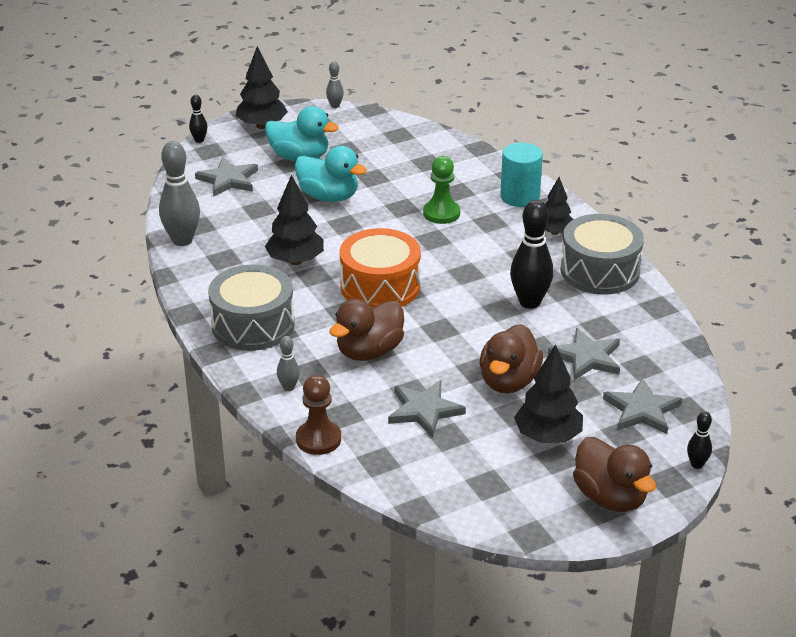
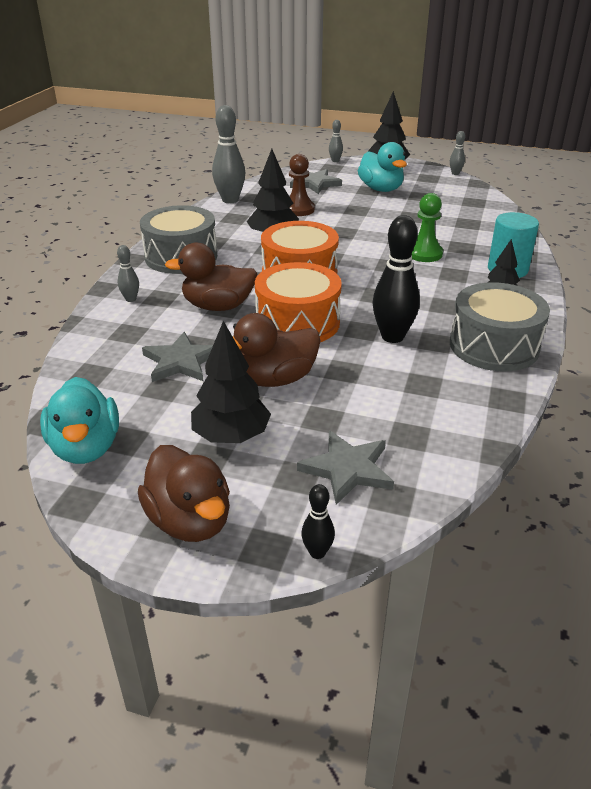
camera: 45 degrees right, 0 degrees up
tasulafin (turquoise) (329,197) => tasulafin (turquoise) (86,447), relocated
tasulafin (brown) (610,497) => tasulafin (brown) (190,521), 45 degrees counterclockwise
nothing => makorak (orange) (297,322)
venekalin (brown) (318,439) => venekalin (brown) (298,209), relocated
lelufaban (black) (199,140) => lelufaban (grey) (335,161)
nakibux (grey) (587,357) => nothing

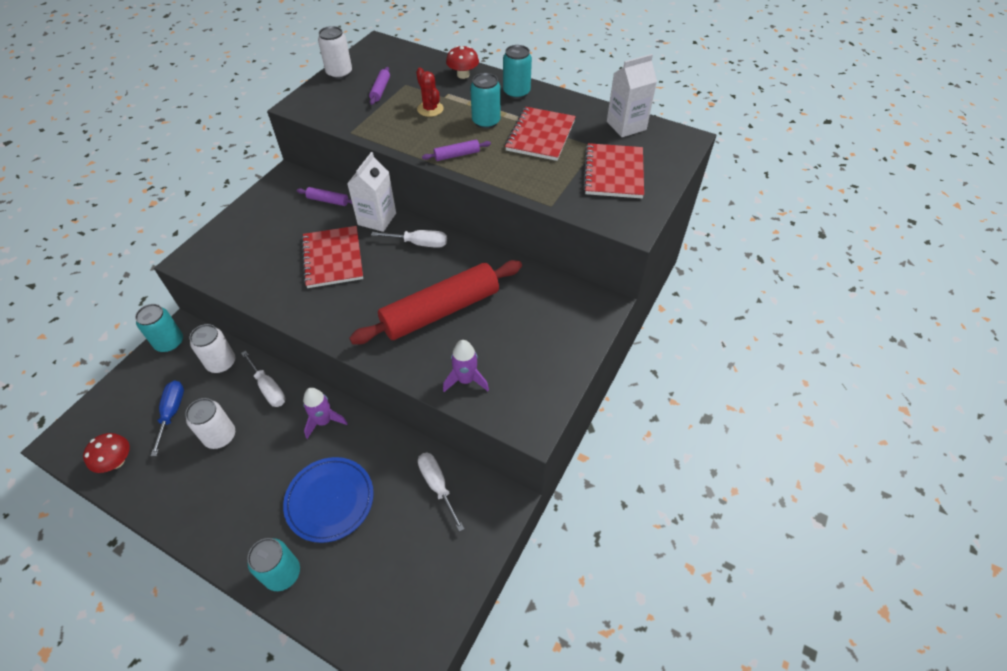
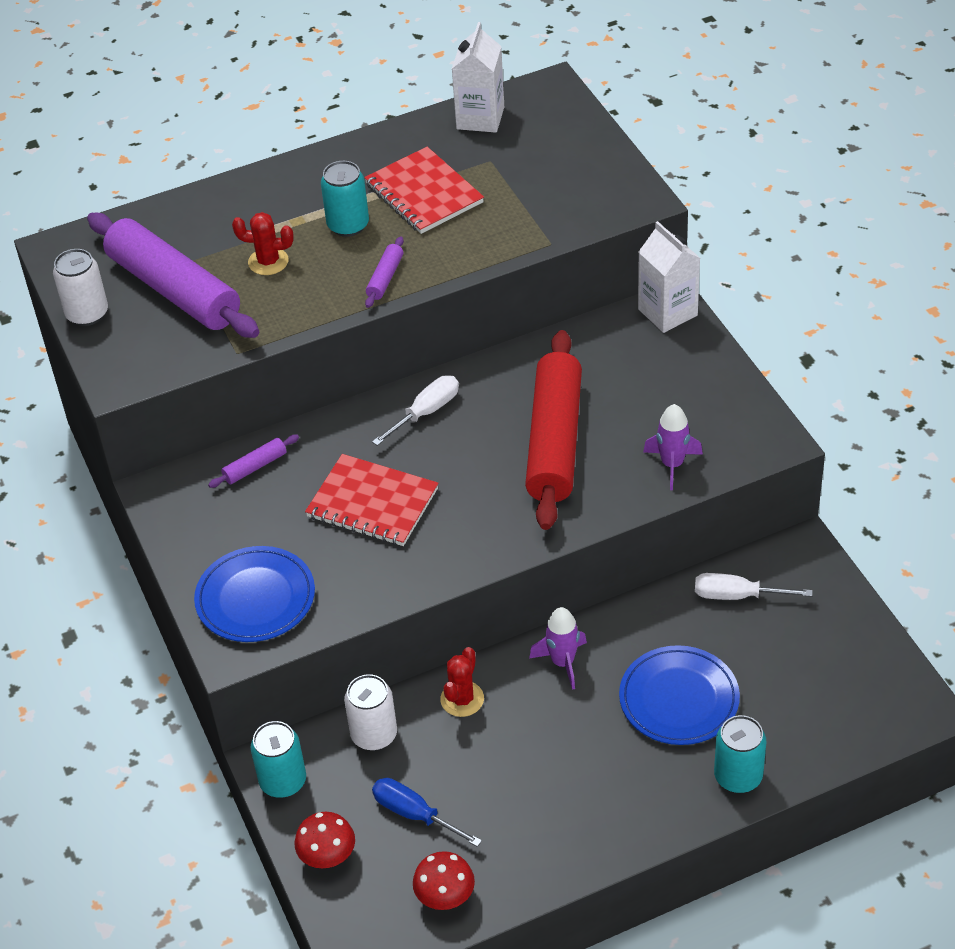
camera: 50 degrees left, 5 degrees down
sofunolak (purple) (380,90) => sofunolak (purple) (174,290), x2.49
nothing => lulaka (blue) (255,598)
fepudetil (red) (463,75) => fepudetil (red) (327,855), relocated
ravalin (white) (268,388) => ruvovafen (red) (462,699)
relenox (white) (377,219) => relenox (white) (667,312), relocated
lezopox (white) (220,436) => nothing
lezopox (turquoise) (516,92) => nothing
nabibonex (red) (613,173) => nothing

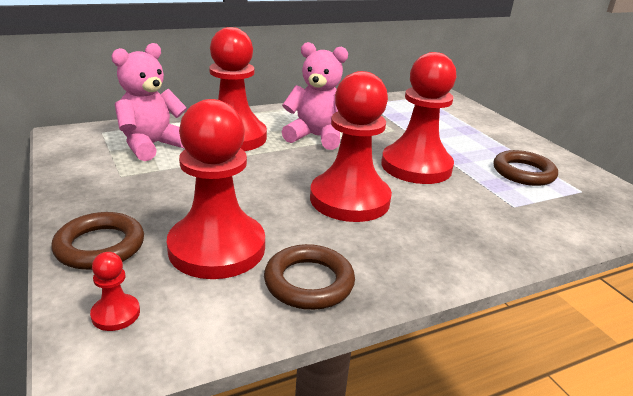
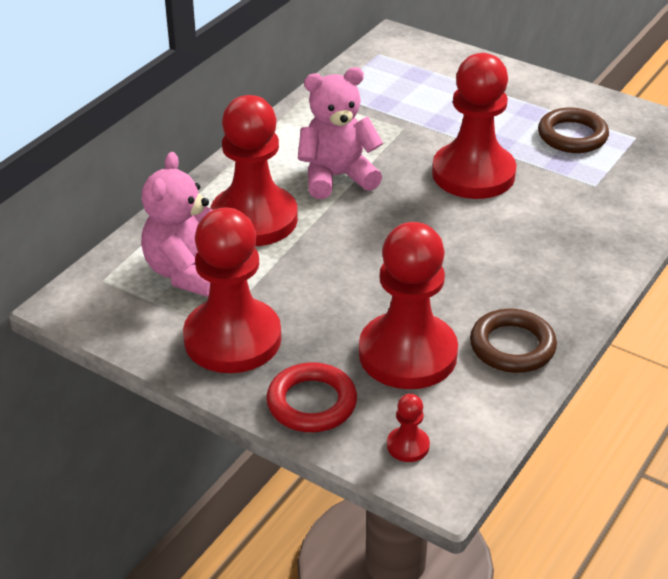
camera: 30 degrees left, 10 degrees up
venekalin (red) (349,199) => venekalin (red) (232,339), relocated
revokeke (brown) (100,246) => revokeke (red) (311,403)

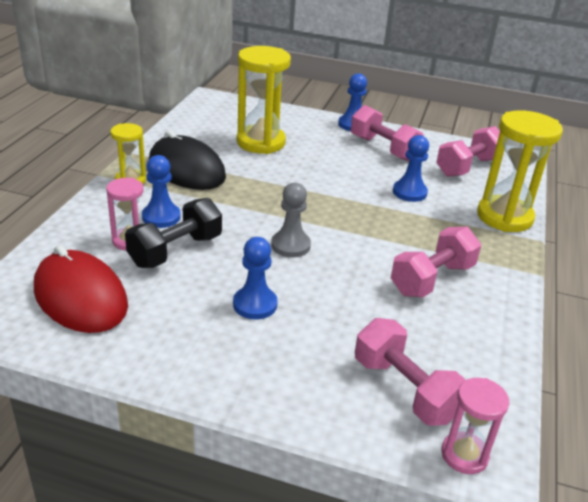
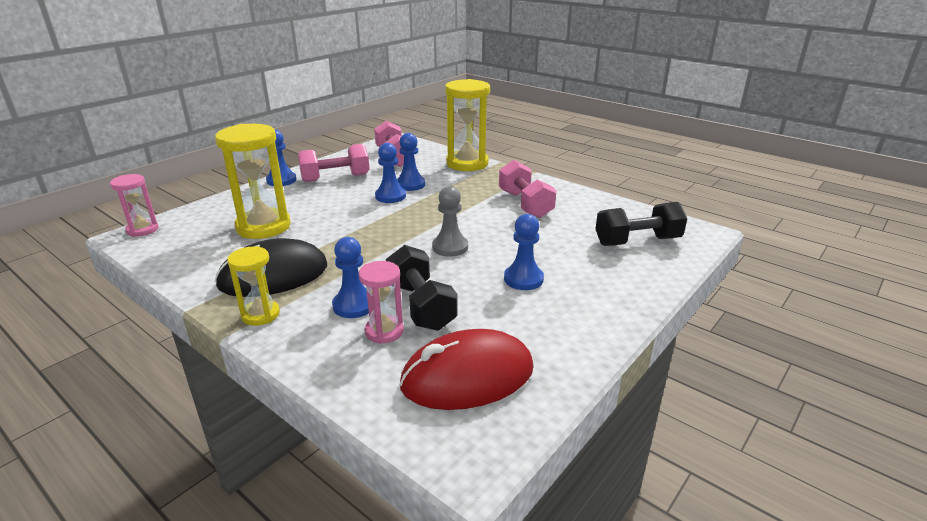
camera: 65 degrees left, 5 degrees down
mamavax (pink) (464,455) => mamavax (pink) (142,230), relocated
nothing => venekalin (blue) (390,196)
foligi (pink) (405,389) => foligi (black) (637,241)

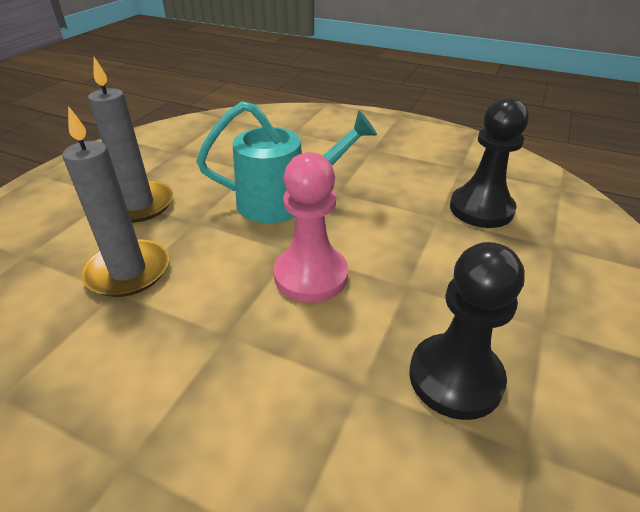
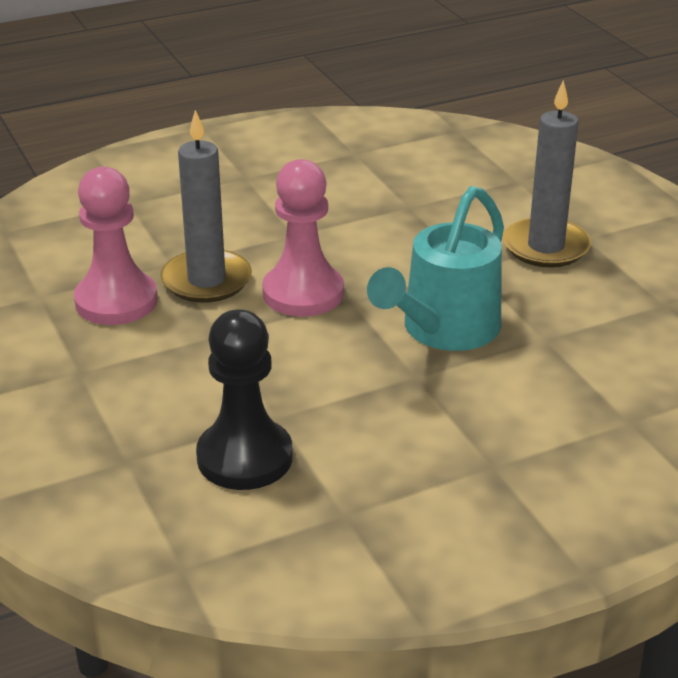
camera: 130 degrees right, 5 degrees down
venekalin (black) (455,378) => venekalin (pink) (116,301)
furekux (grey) (128,271) => furekux (grey) (206,280), relocated

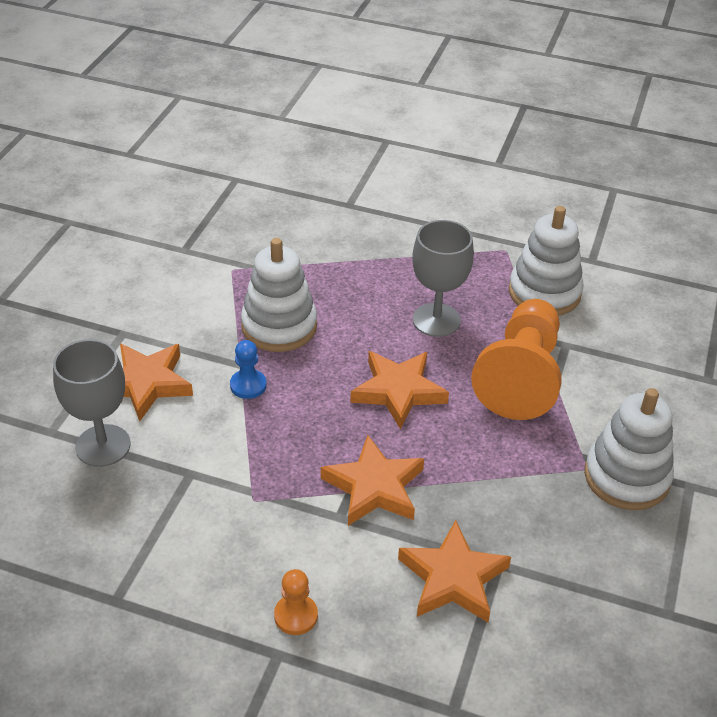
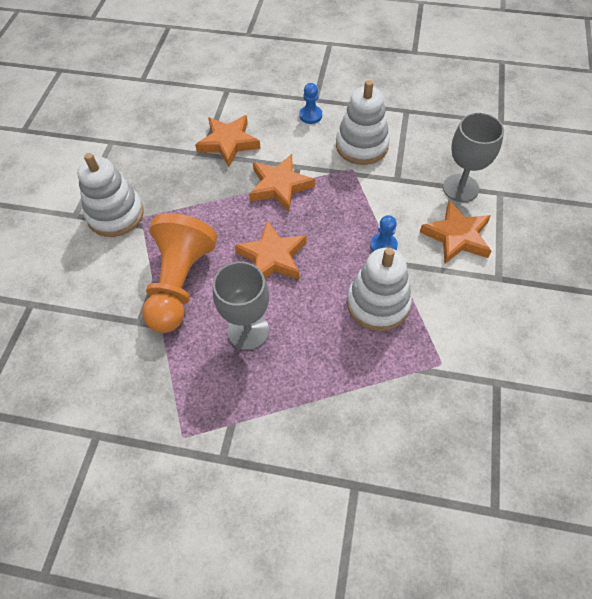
camera: 175 degrees right, 15 degrees up
venekalin (orange) (296,616) => venekalin (blue) (310,115)
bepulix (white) (544,293) => bepulix (white) (362,146), relocated

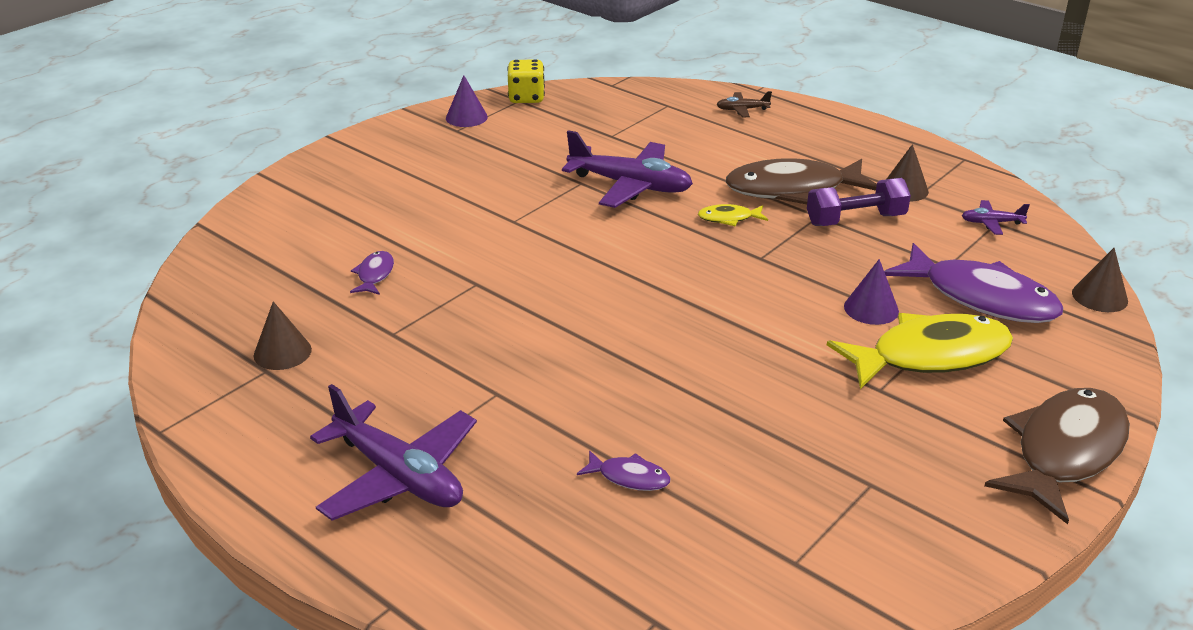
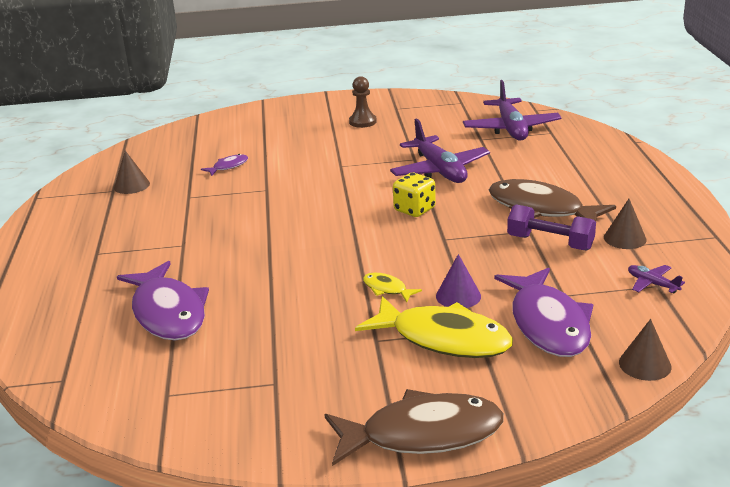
camera: 45 degrees right, 5 degrees down
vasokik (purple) (629,477) => vasokik (purple) (168,312), x2.27
nothing => venekalin (brown) (362,122)
vasokik (yellow) (729,218) => vasokik (yellow) (387,289), relocated
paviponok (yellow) (526,98) => paviponok (yellow) (414,209), relocated
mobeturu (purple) (399,476) => mobeturu (purple) (511,129), relocated
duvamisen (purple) (466,117) => nothing
mobeturu (brown) (742,110) => nothing

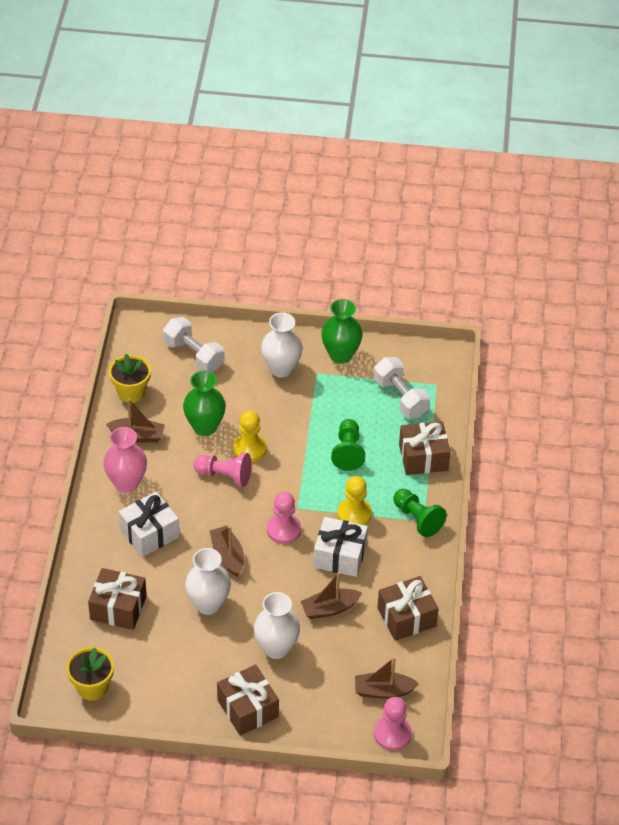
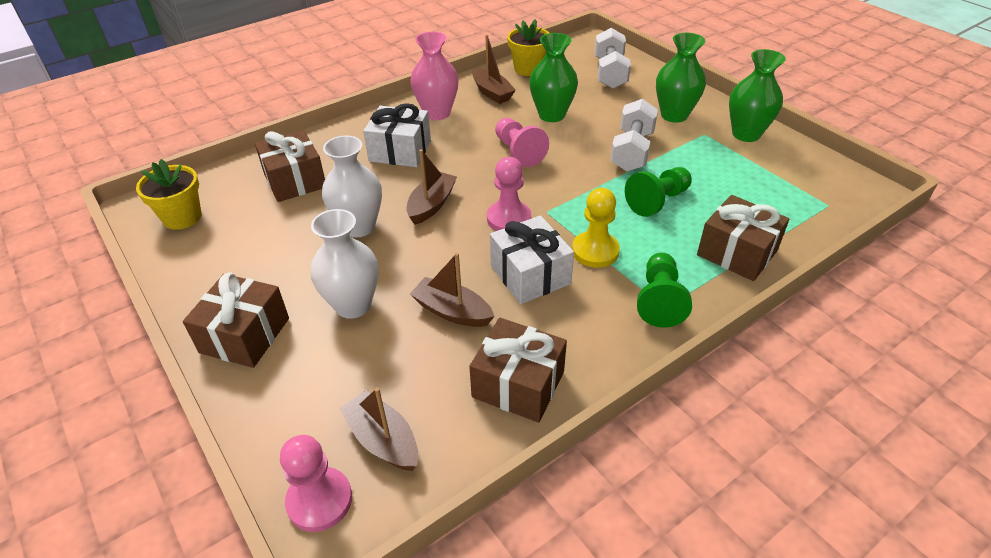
camera: 50 degrees right, 5 degrees down
foligi (white) (400,397) => foligi (white) (632,151), relocated
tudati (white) (281,369) => tudati (green) (674,115)
venekalin (yellow) (250,449) => nothing

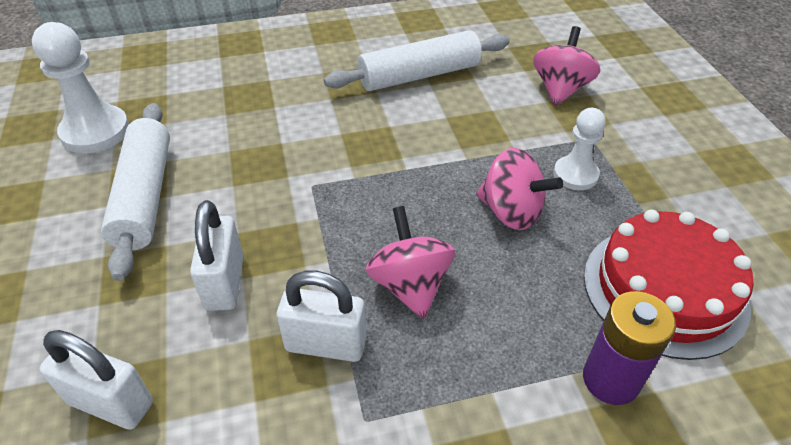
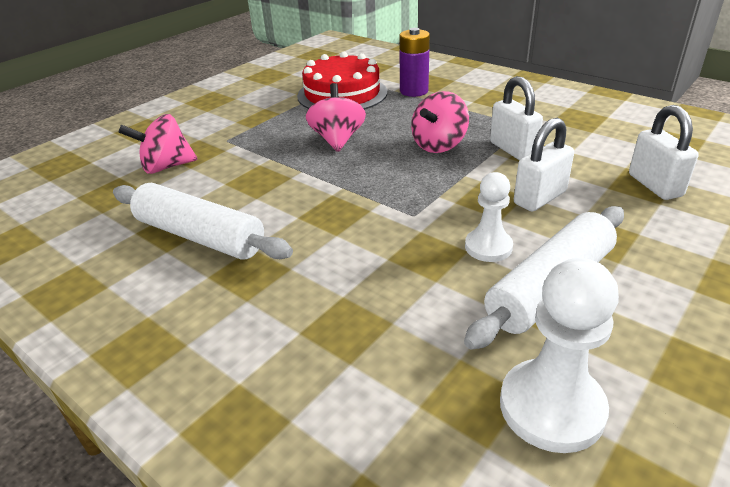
camera: 125 degrees left, 10 degrees down
venekalin (white) (575,175) => venekalin (white) (488,247), relocated

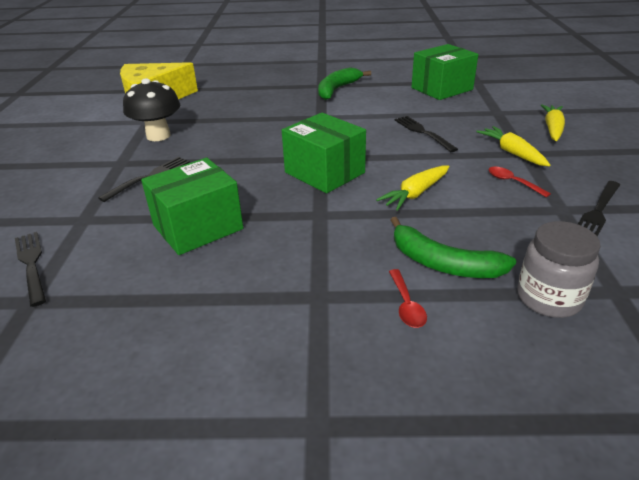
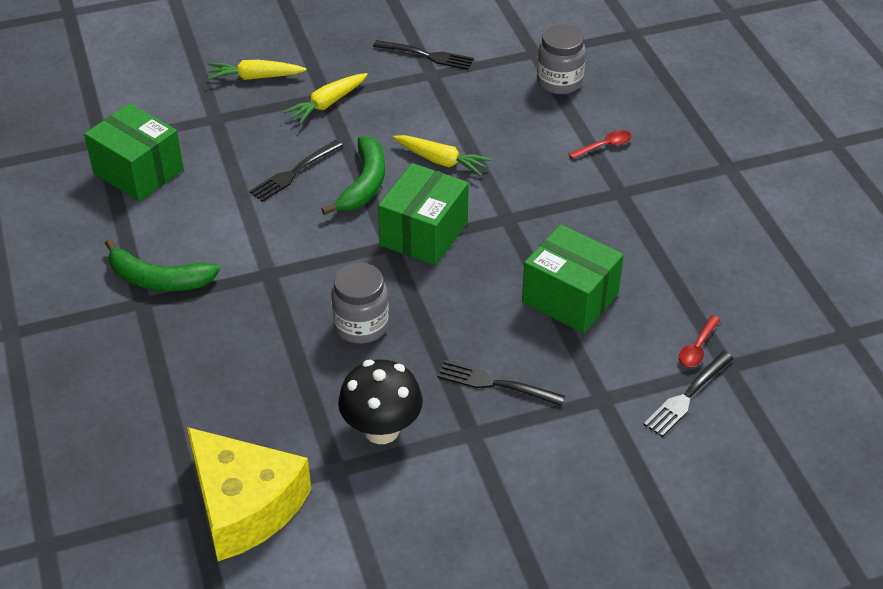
camera: 110 degrees left, 10 degrees up
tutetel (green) (443,263) => tutetel (green) (364,183), relocated
nothing => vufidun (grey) (361,325)
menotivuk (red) (512,182) => menotivuk (red) (697,348), relocated

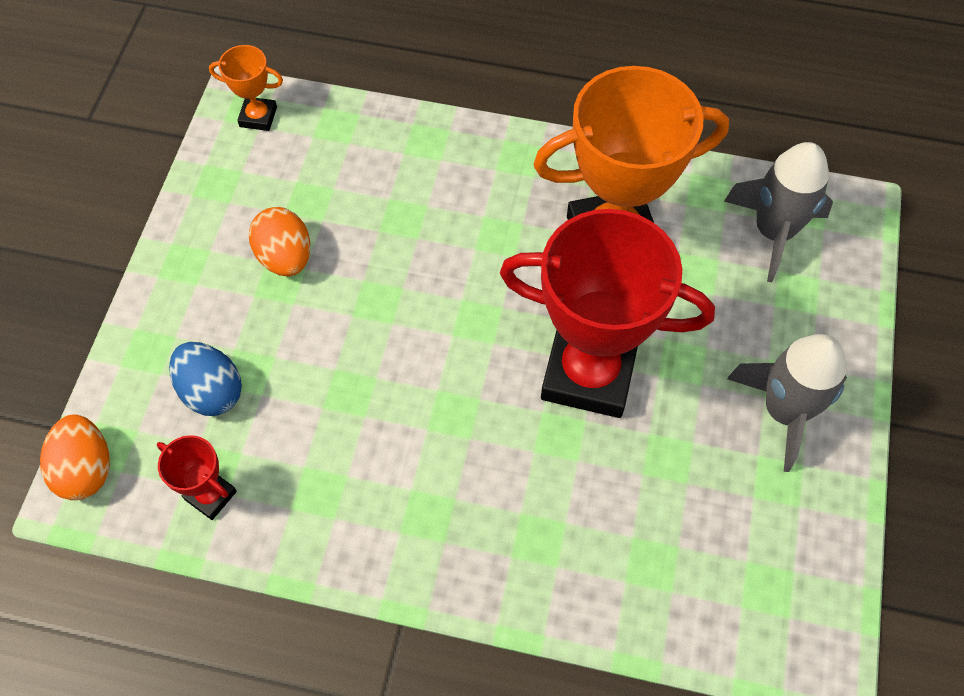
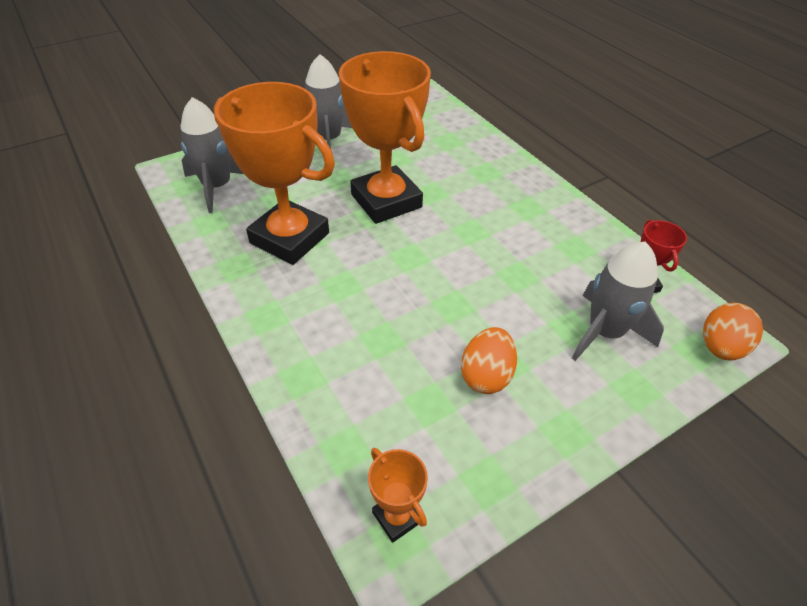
camera: 135 degrees left, 15 degrees down
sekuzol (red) (588,373) => sekuzol (orange) (386,201)
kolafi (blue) (212,391) => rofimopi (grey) (604,332)

